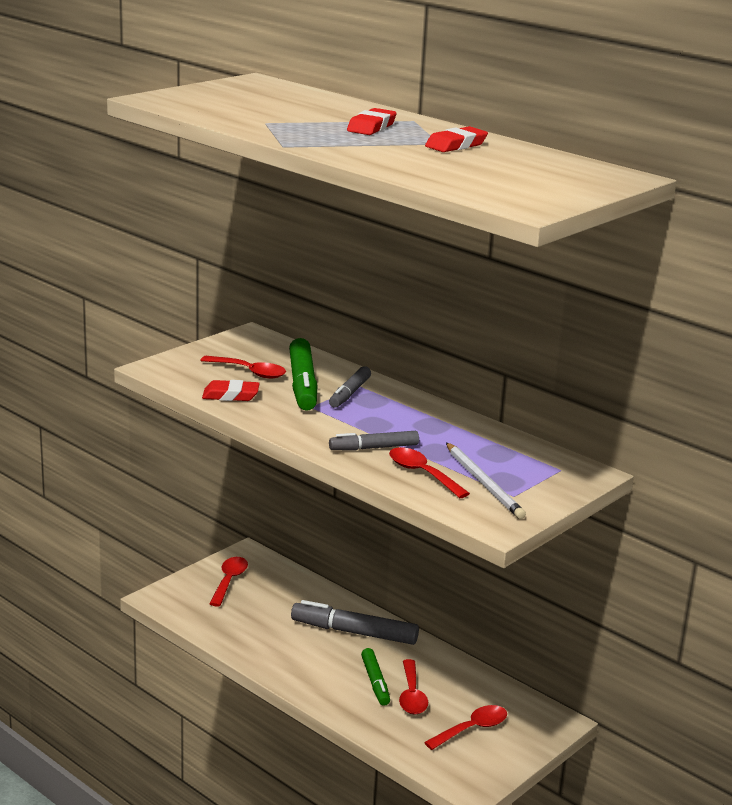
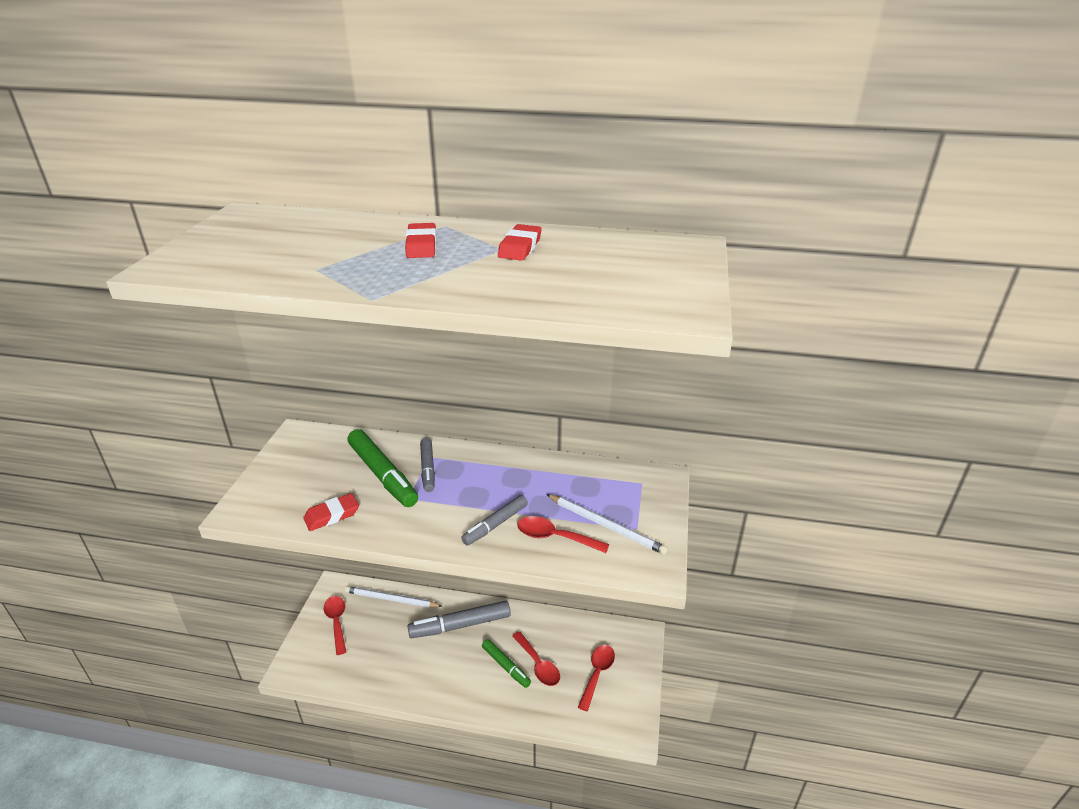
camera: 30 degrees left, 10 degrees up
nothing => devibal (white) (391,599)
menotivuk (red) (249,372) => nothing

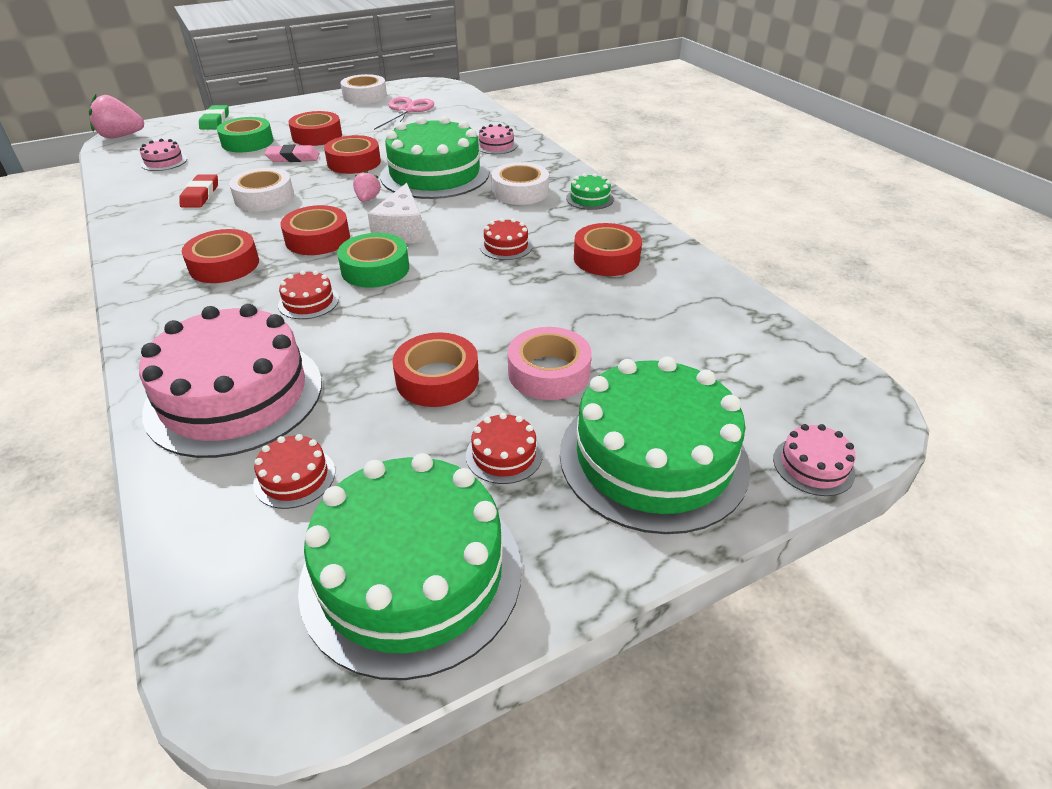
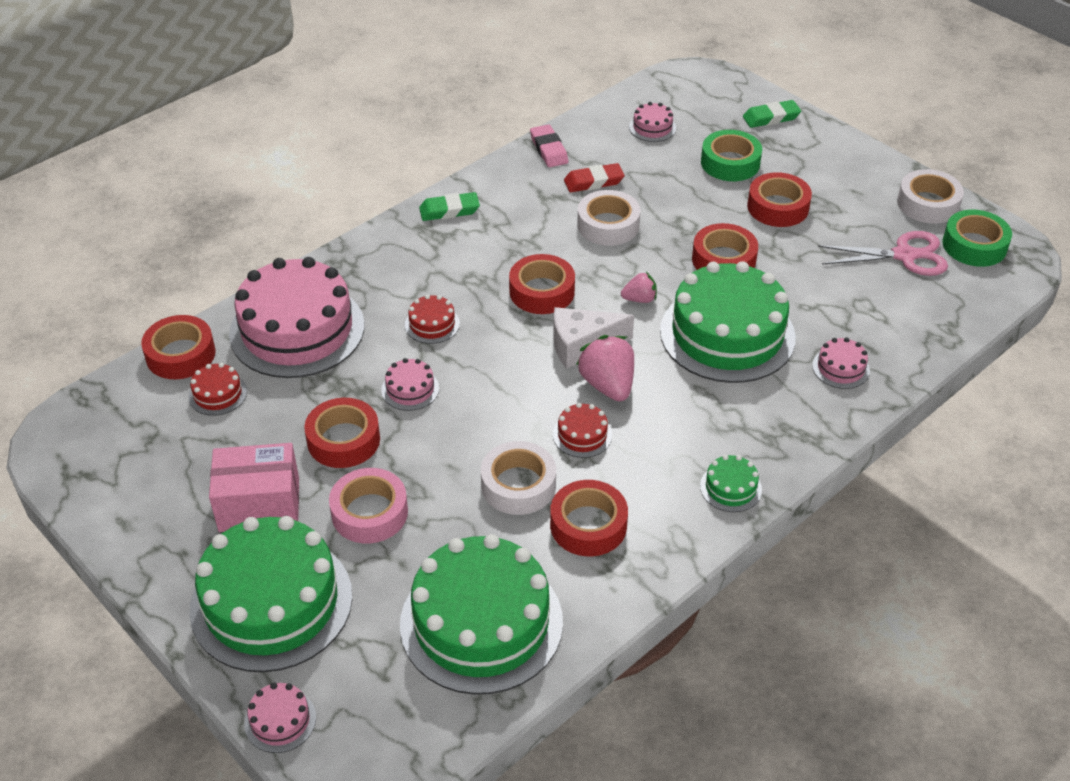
camera: 75 degrees right, 5 degrees up
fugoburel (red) (224,265) => fugoburel (red) (180,354), relocated
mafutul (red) (504,455) => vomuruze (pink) (259,504)
nothing => mafutul (pink) (410,389)
mafutul (green) (411,573) => mafutul (green) (481,623), relocated
nothing => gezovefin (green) (449,210)
fugoburel (white) (520,191) => fugoburel (white) (518,485), relocated
gezovefin (pink) (293,158) => gezovefin (pink) (549,149), relocated
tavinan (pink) (121,136) => tavinan (pink) (608,385), relocated
fugoburel (green) (375,269) => fugoburel (green) (974,245), relocated

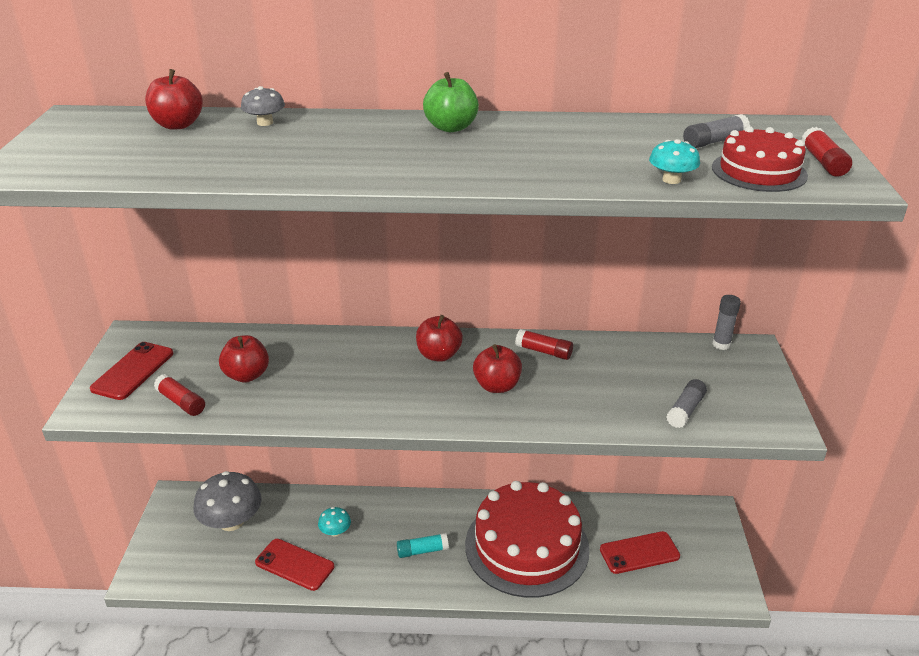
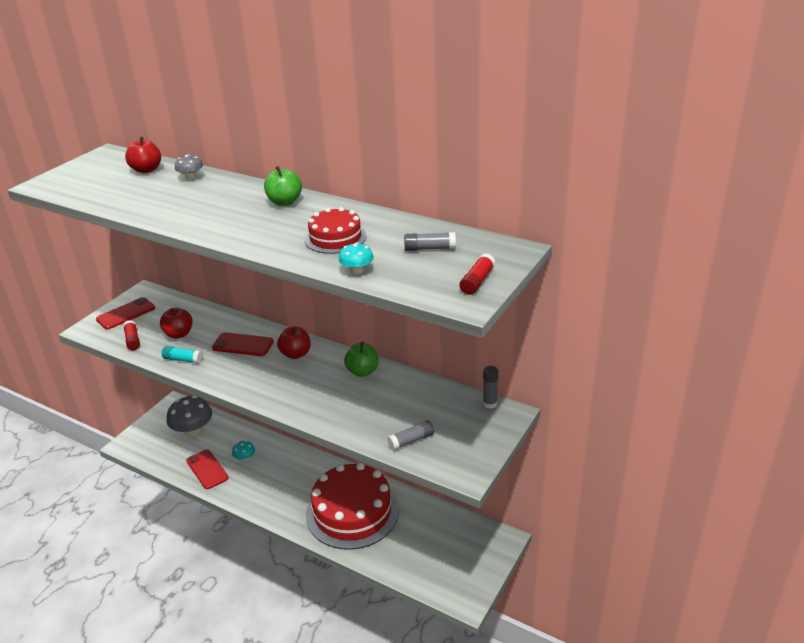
camera: 30 degrees right, 0 degrees up
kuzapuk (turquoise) (422,551) => kuzapuk (turquoise) (183,360), relocated
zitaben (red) (639,553) => zitaben (red) (243,345), relocated
mafutul (red) (759,171) => mafutul (red) (335,238), relocated
kuzapuk (red) (544,351) => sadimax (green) (362,371)
sadimax (red) (497,386) => nothing

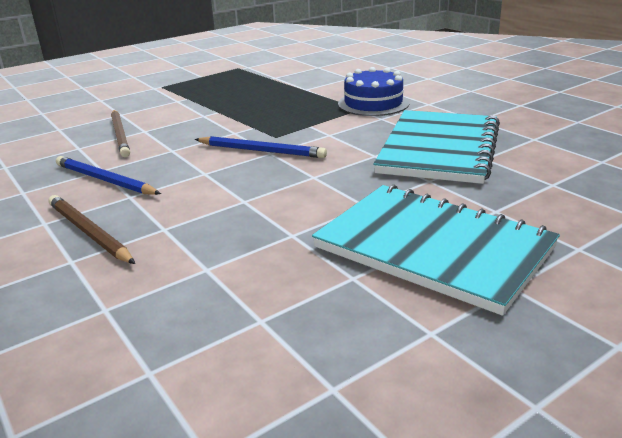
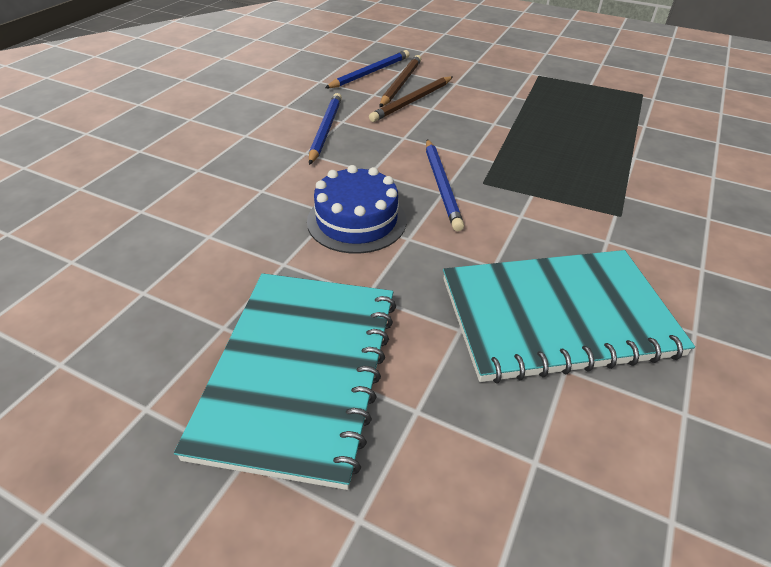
camera: 60 degrees right, 15 degrees up
mafutul (blue) (373,103) => mafutul (blue) (356,220), relocated
nothing => devibal (blue) (370,73)
devibal (brown) (89,232) => devibal (brown) (400,83), relocated

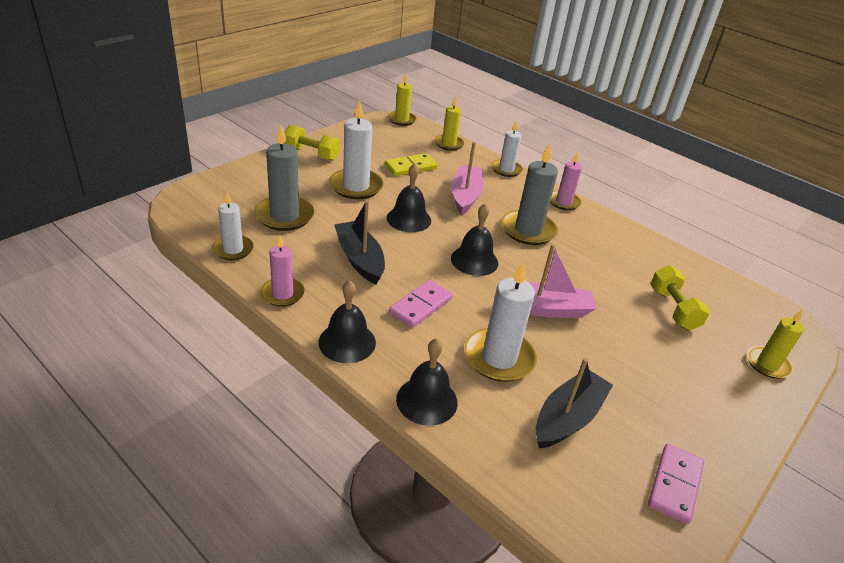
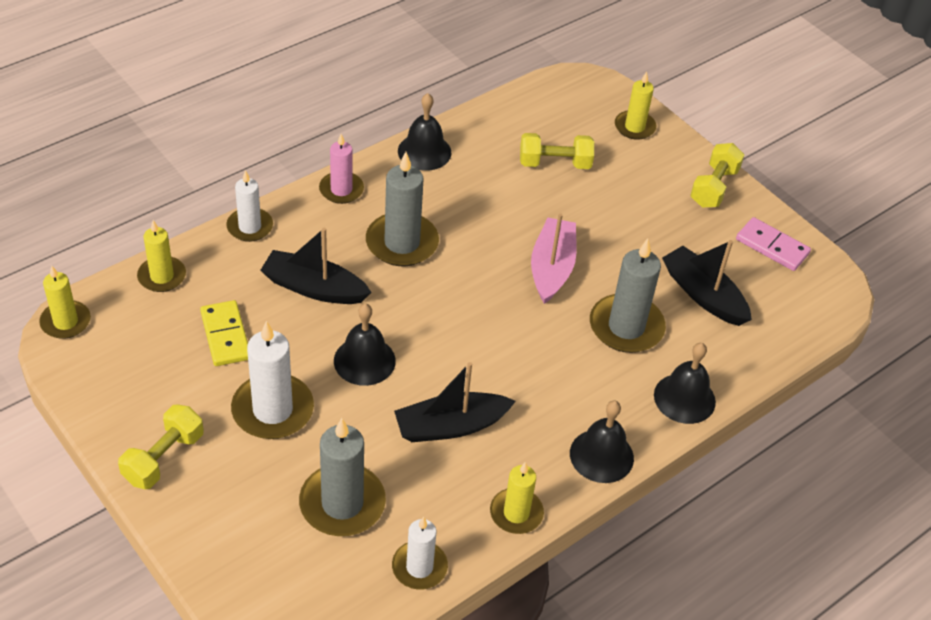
camera: 80 degrees left, 10 degrees up
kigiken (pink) (465,196) => kigiken (black) (314,288)
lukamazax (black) (474,260) => lukamazax (black) (424,151), relocated
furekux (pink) (282,294) => furekux (yellow) (516,513)
furekux (white) (499,358) => furekux (grey) (626,327)
nothing => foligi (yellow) (714,187)
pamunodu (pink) (421,306) => nothing

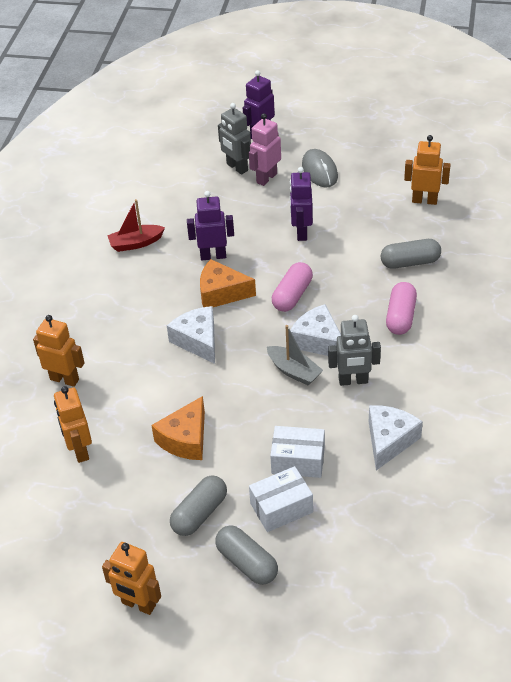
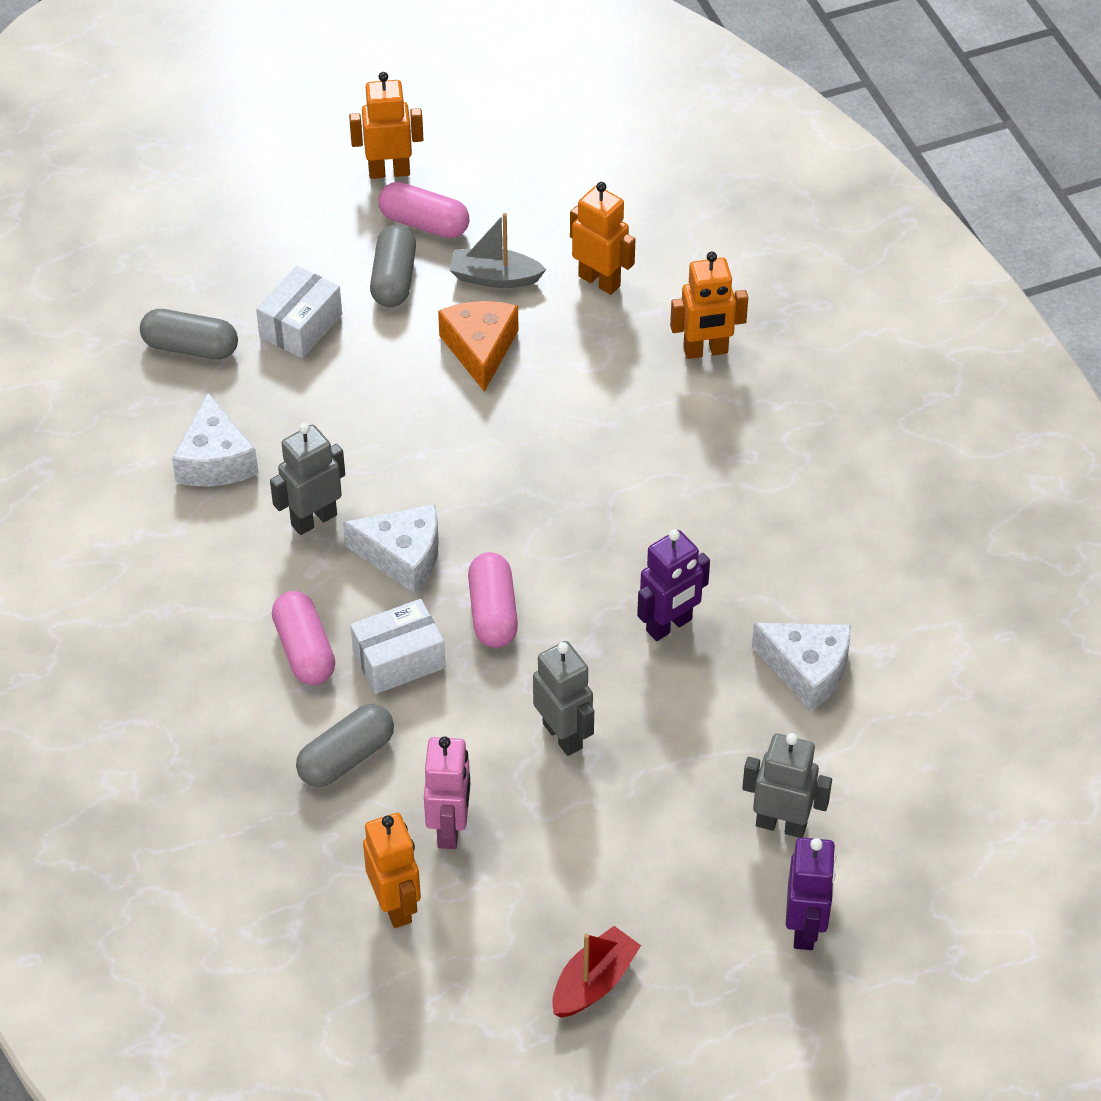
camera: 145 degrees right, 5 degrees up
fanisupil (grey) (247,562) => fanisupil (grey) (190,347), relocated
vomuruze (white) (298,461) => vomuruze (white) (399,660), relocated
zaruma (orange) (424,200) => zaruma (orange) (395,905), 90 degrees counterclockwise
nothing => fanisupil (pink) (424,223)
zaruma (pink) (266,178) => zaruma (pink) (450,828), relocated
kigiken (grey) (294,371) => kigiken (grey) (495,277), relocated
zaruma (purple) (301,232) => zaruma (grey) (563,735)
kigiken (red) (136,243) => kigiken (red) (594,982), relocated
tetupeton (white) (198,341) => tetupeton (white) (807,670), relocated
tetupeton (orange) (221,293) => nothing
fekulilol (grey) (319,171) => nothing

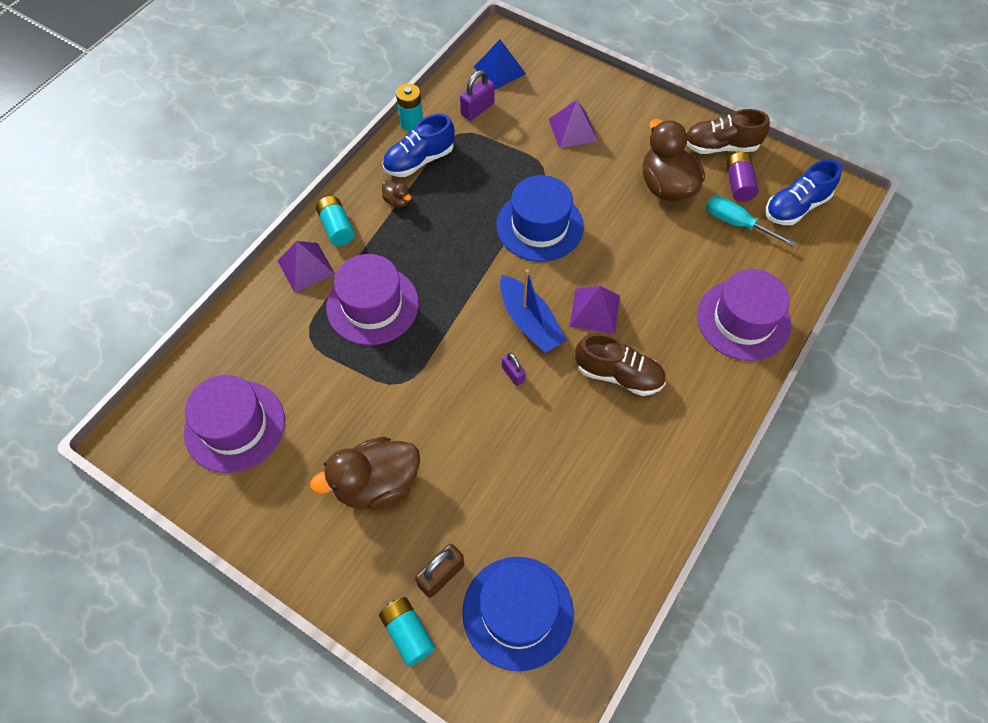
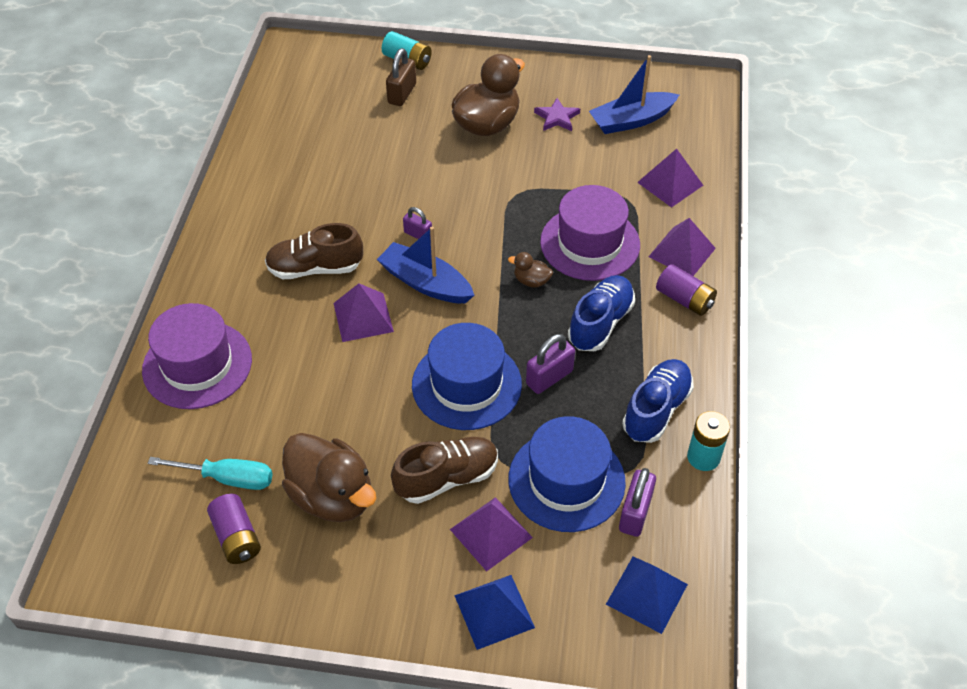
camera: 155 degrees right, 10 degrees down
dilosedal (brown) (720,146) => dilosedal (brown) (447,478), relocated
nothing => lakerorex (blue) (494,611)
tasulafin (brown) (397,201) => tasulafin (brown) (531,281), relocated
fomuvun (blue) (518,612) => fomuvun (blue) (566,480), relocated
nothing => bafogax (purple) (549,377)
nothing => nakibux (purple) (557,117)
dilosedal (blue) (796,207) => dilosedal (blue) (600,323), relocated
fomuvun (purple) (235,426) => kigiken (blue) (631,121)
nothing => lakerorex (purple) (670,183)
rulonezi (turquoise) (337,228) => rulonezi (purple) (684,299)

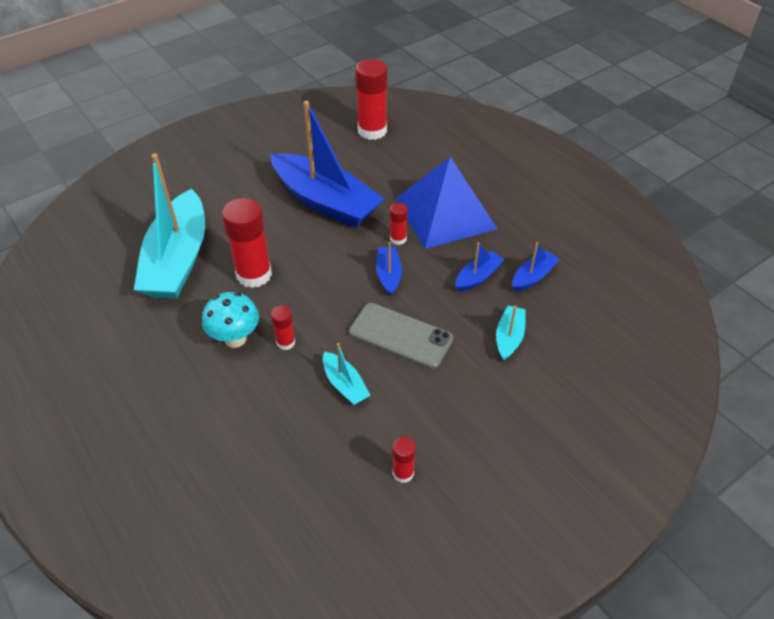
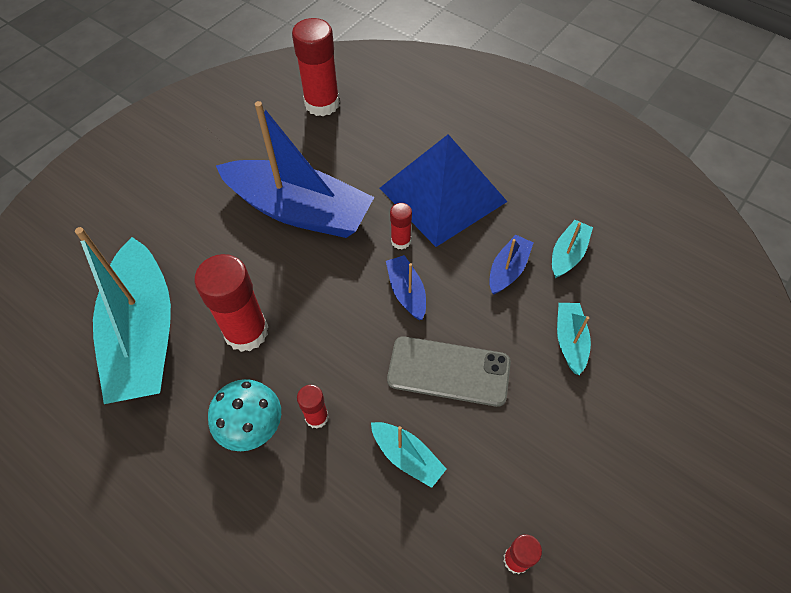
camera: 15 degrees left, 10 degrees up
kigiken (blue) (533,276) => kigiken (turquoise) (567,254)

